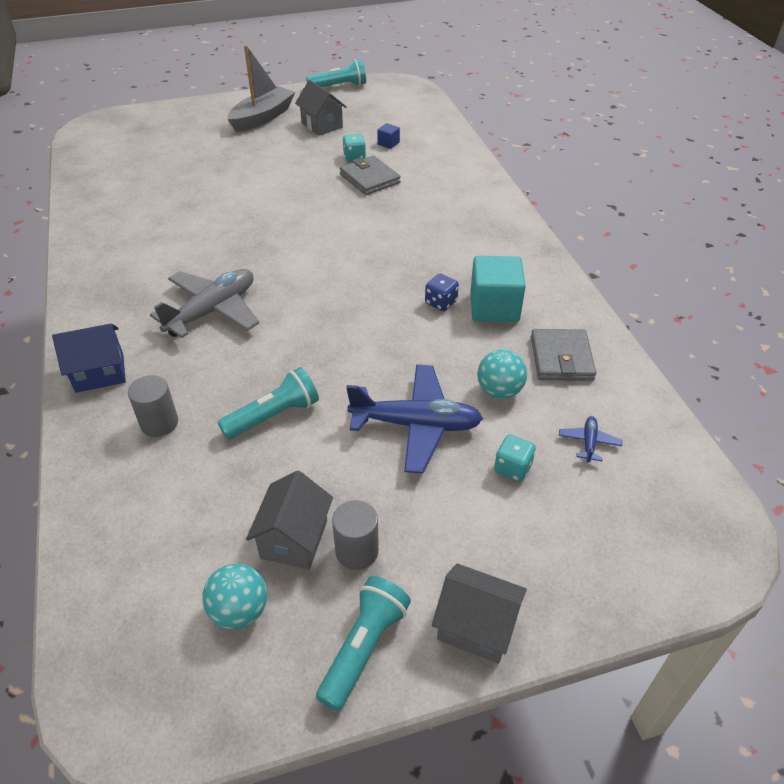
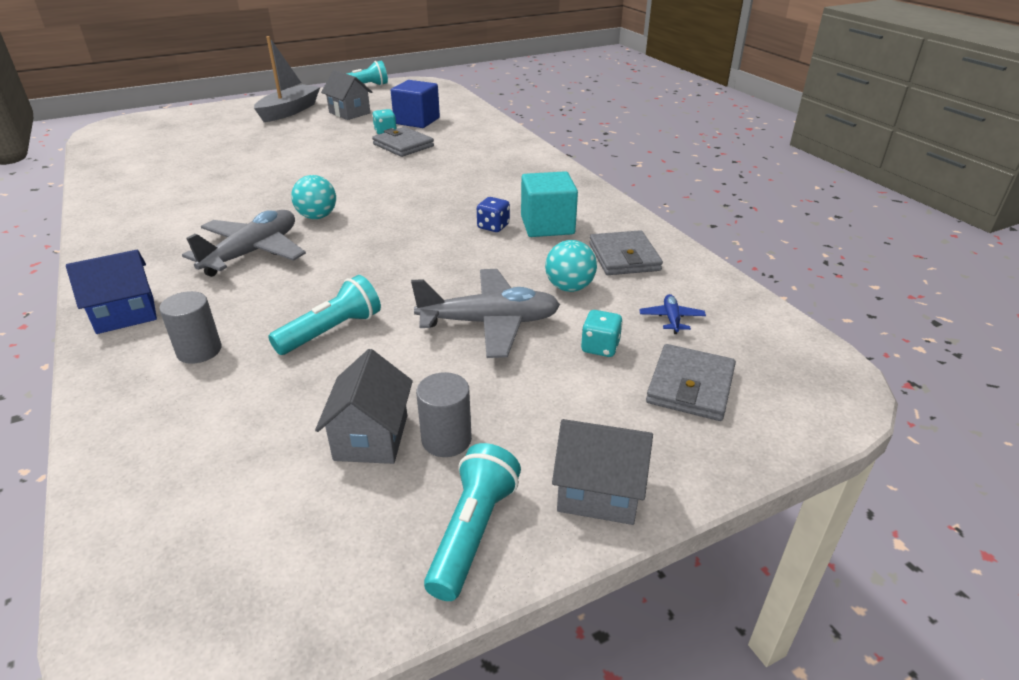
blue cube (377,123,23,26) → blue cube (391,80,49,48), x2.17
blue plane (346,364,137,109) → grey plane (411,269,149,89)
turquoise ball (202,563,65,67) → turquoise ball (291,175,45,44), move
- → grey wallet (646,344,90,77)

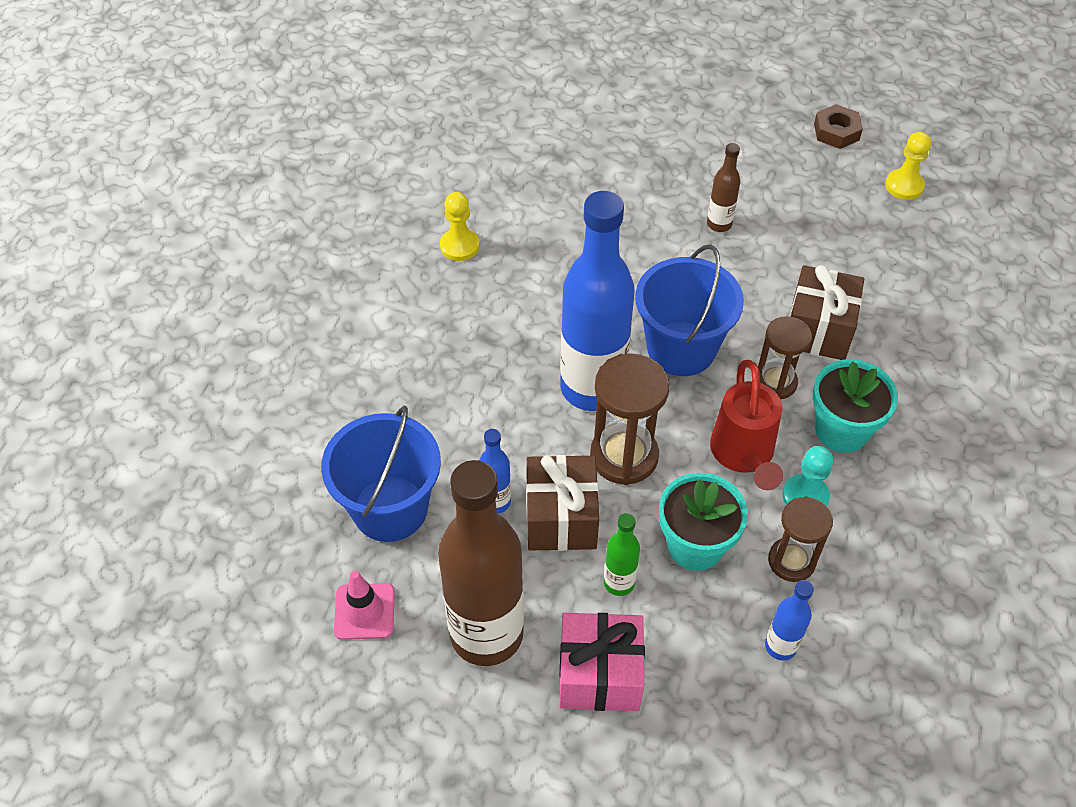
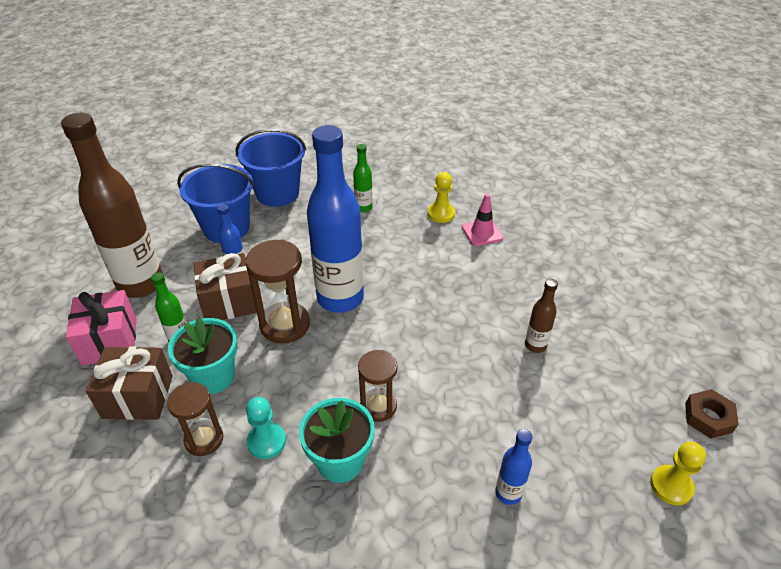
blue bucket (635,244,109,132) → blue bucket (235,129,71,78), move
brown gift (789,265,75,95) → brown gift (86,347,87,73), move
red watering can (710,360,73,130) → -
pink traffic cone (334,571,61,69) → pink traffic cone (462,194,41,52), move
blue bottle (765,580,49,80) → blue bottle (495,429,37,76), move
- → green bottle (353,144,20,68)

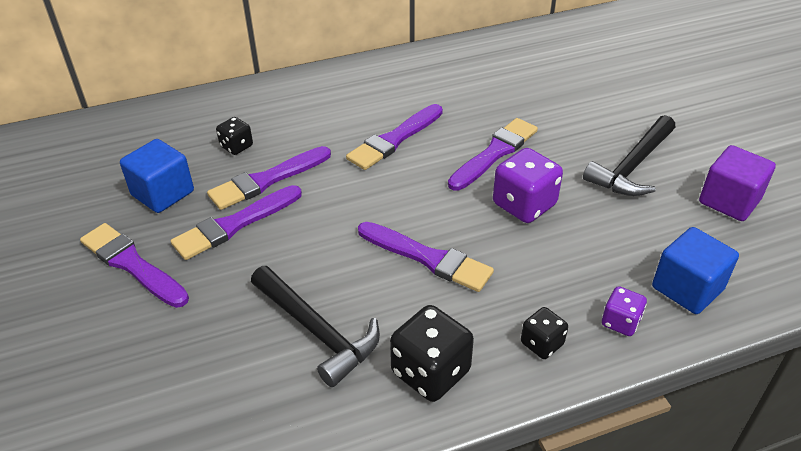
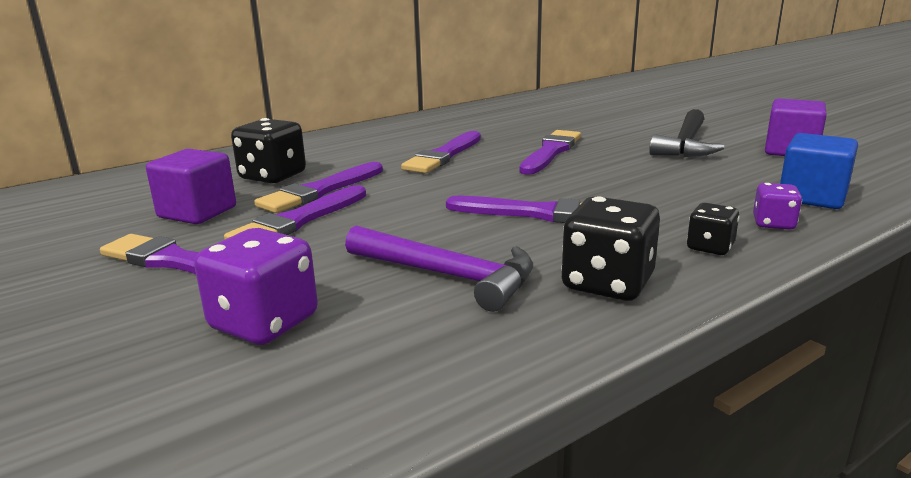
black dice (216,117,37,38) → black dice (231,118,75,65), x1.76
blue cube (120,139,74,74) → purple cube (146,149,90,75)
purple dice (493,148,70,75) → purple dice (194,228,124,117), move
black hammer (251,266,129,121) → purple hammer (345,225,188,87)

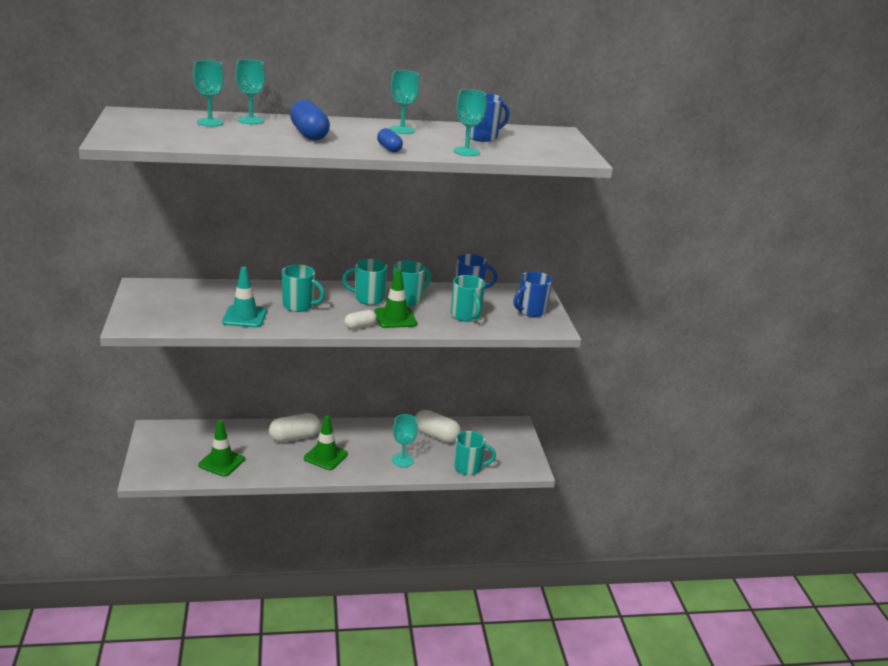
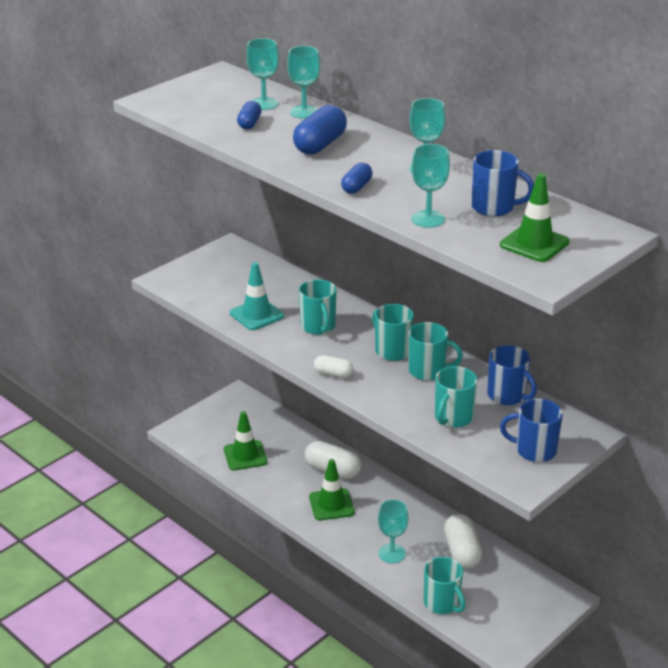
green traffic cone (375,269,42,59) → green traffic cone (500,173,70,89), move
- → blue capsule (237,101,24,28)

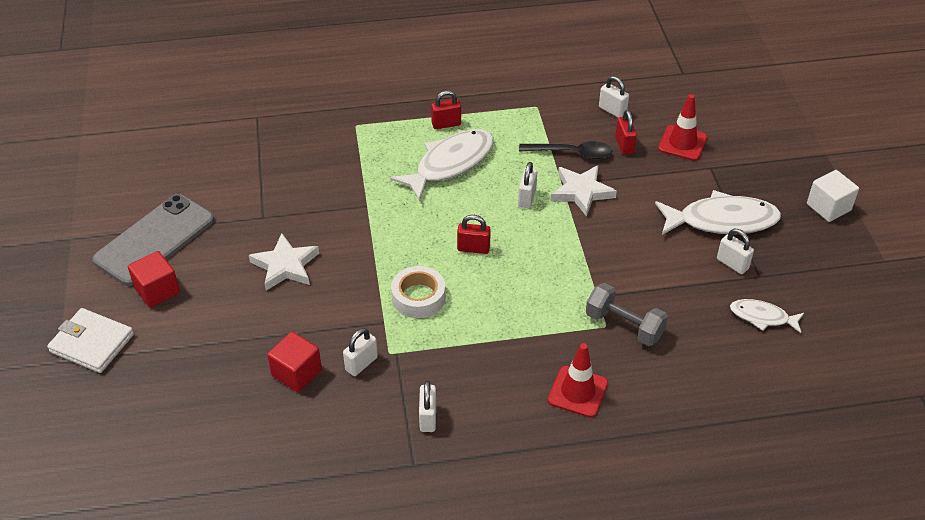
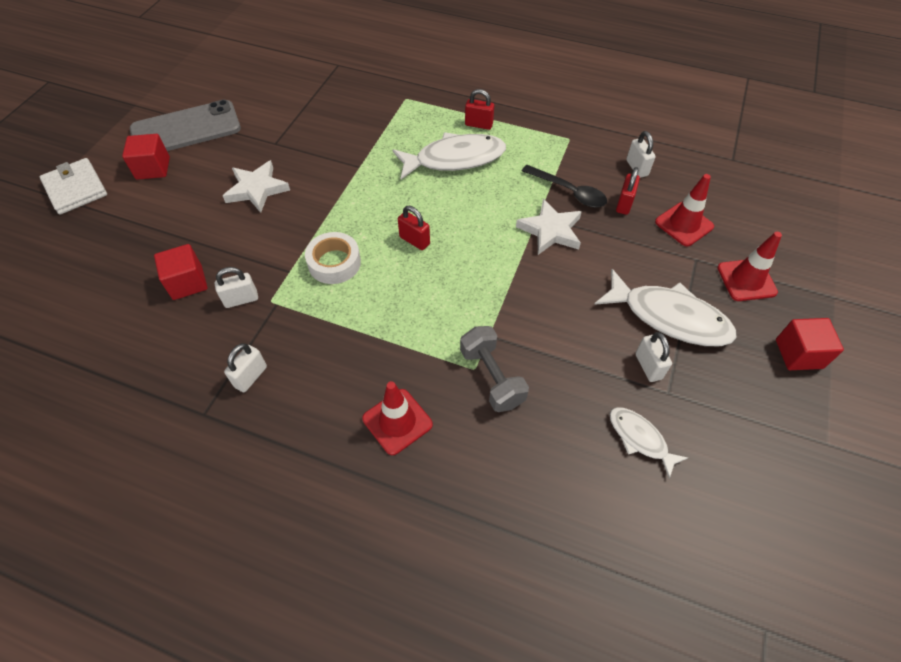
white padlock (518,162,19,46) → -
white cube (807,170,52,52) → red cube (776,318,68,52)
- → red traffic cone (717,232,65,69)

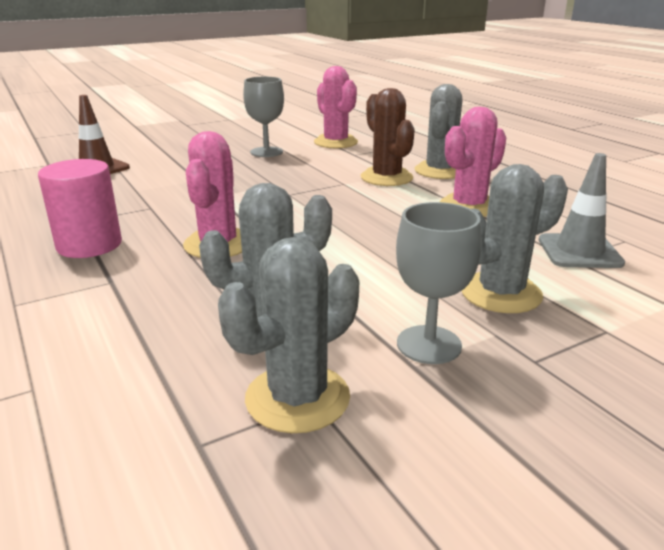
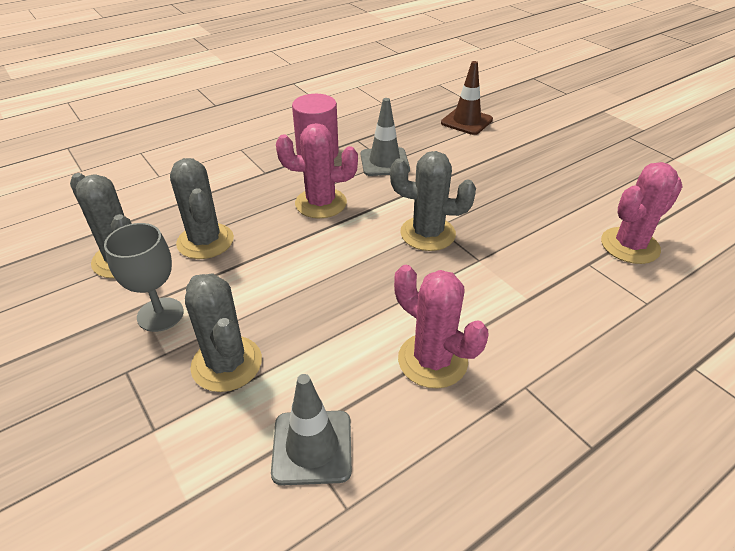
grey goblet (243,77,41,80) → -
grey cactus (415,84,47,95) → grey cactus (390,151,86,100), move
brown cactus (361,88,54,98) → -
- → grey traffic cone (361,98,49,78)

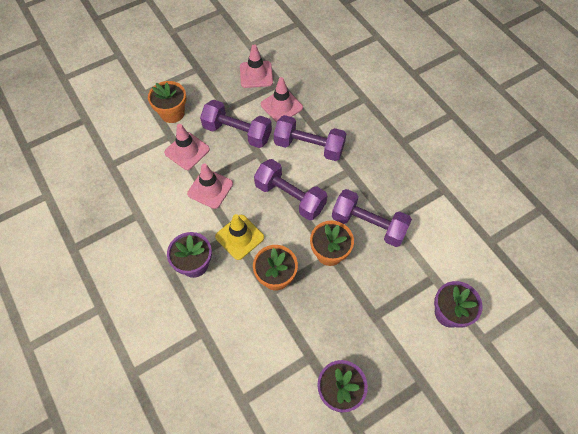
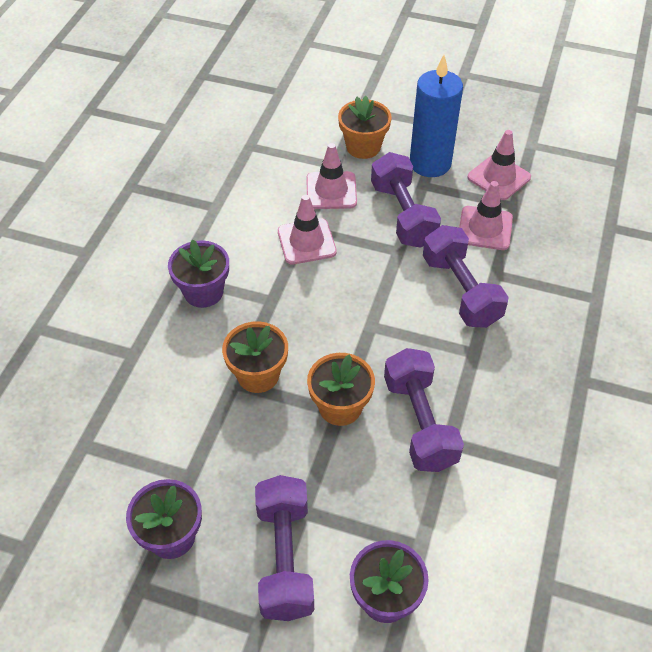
purple dumbbell (254,159,73,61) → purple dumbbell (255,475,59,146), move
yellow traffic cone (215,214,49,46) → -
- → blue candle (410,55,53,122)

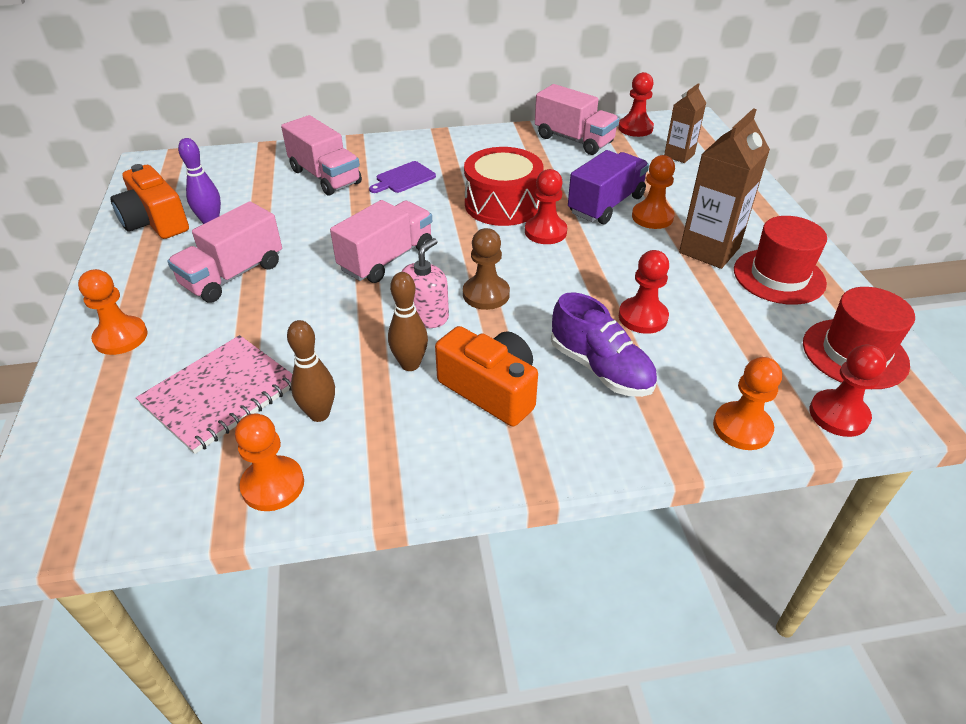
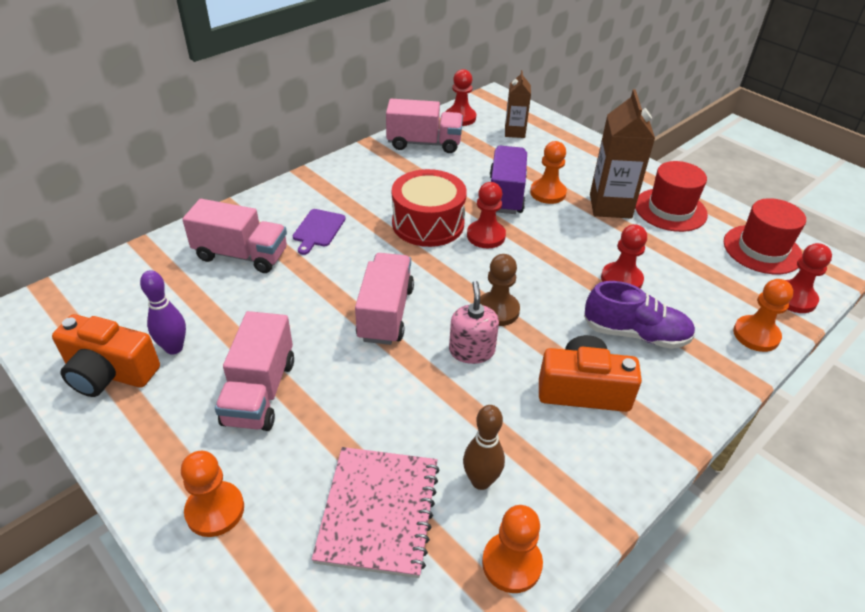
brown bowling pin (388,272,40,99) → -

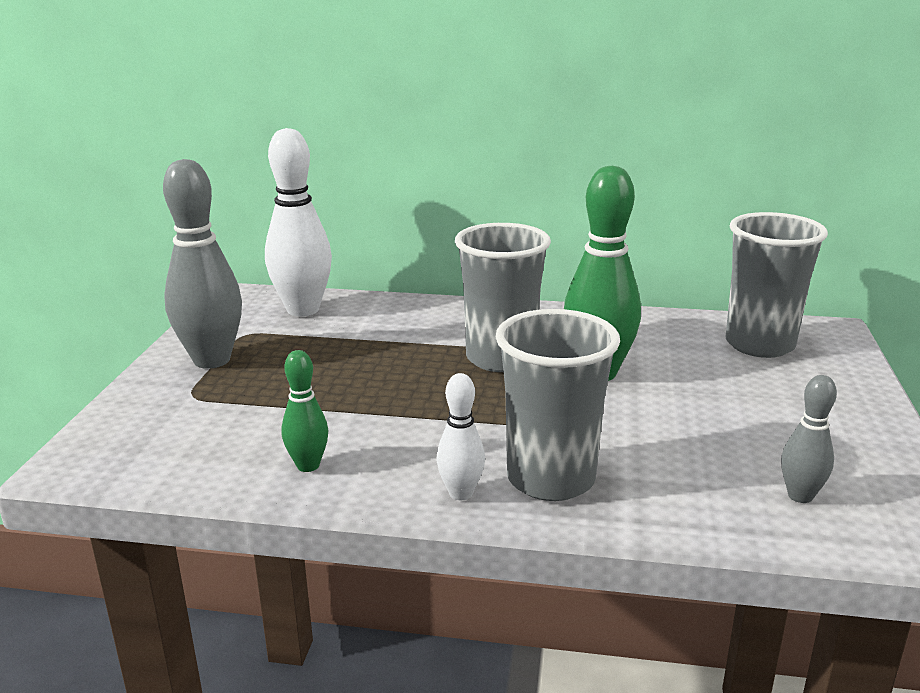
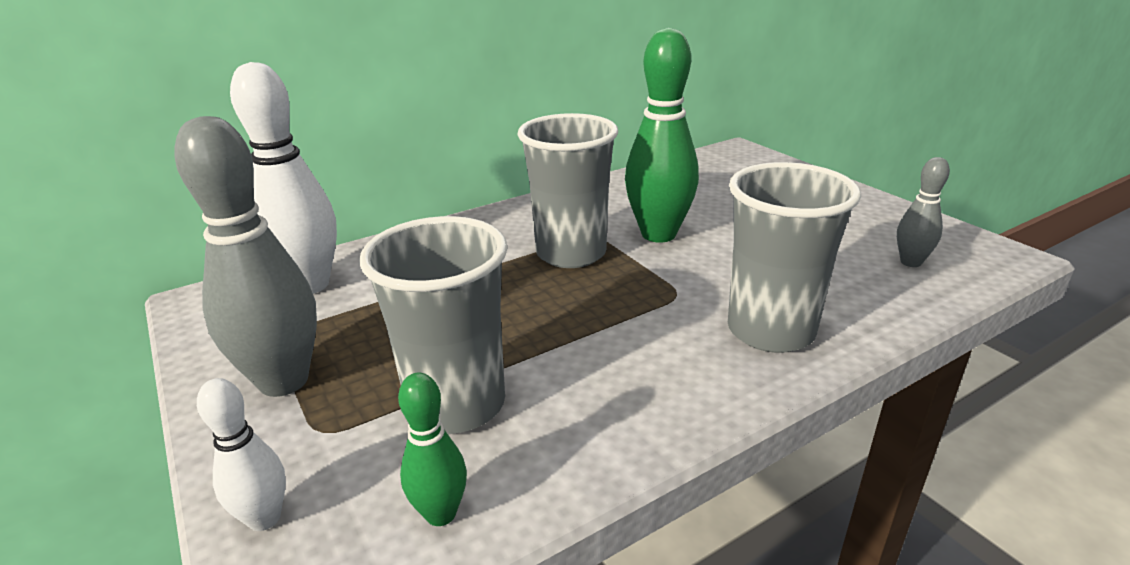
grey cup (725,212,103,146) → grey cup (359,216,149,218), move
green bowling pin (281,350,47,122) → green bowling pin (398,373,69,153), move
white bowling pin (436,373,49,127) → white bowling pin (197,378,89,153), move

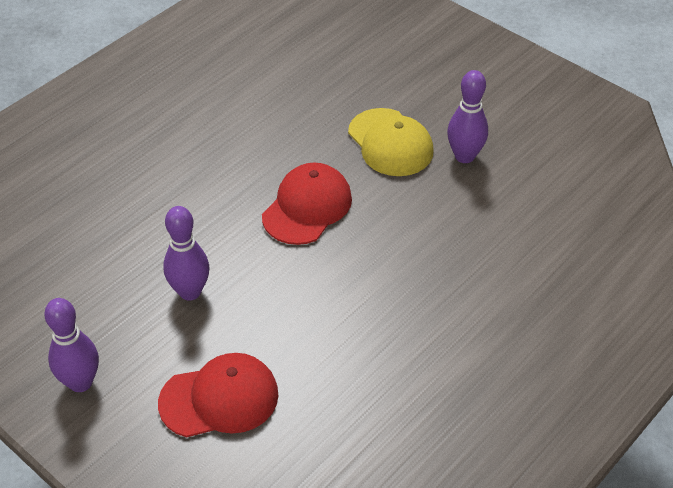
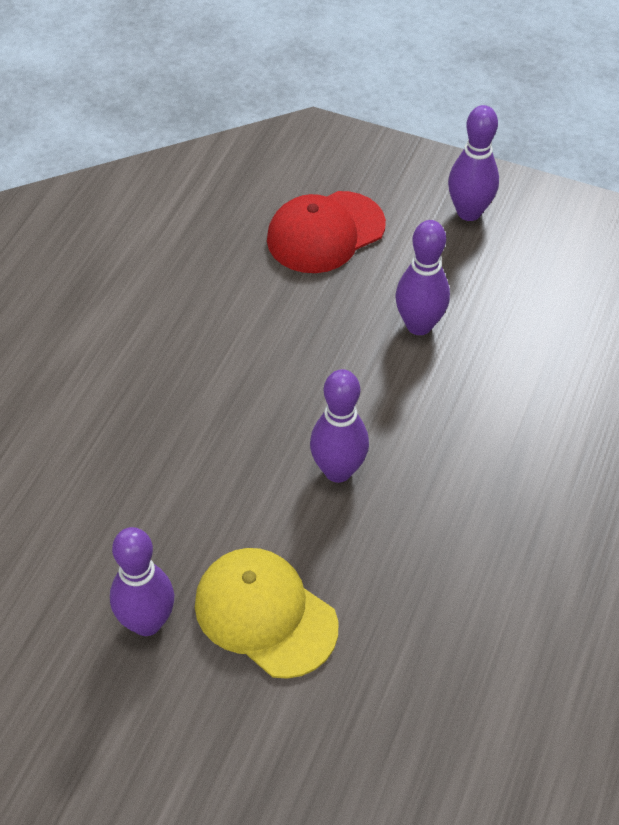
red cap (262,163,90,82) → purple bowling pin (310,369,59,114)

